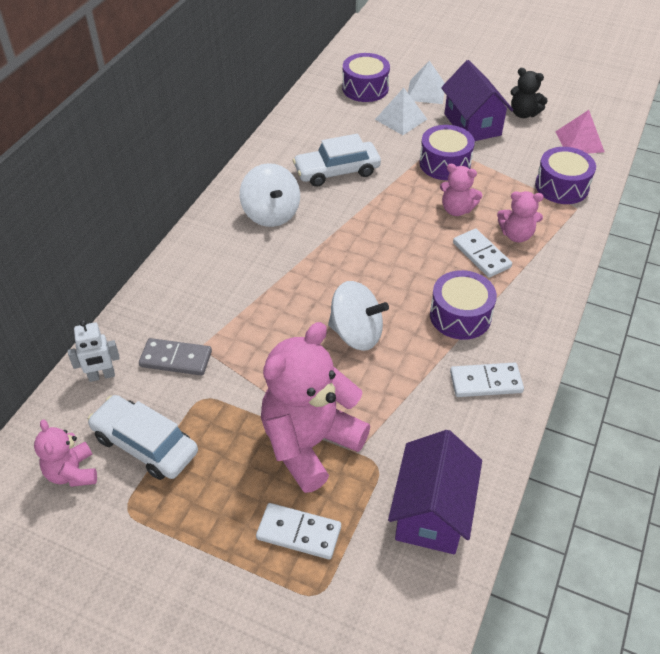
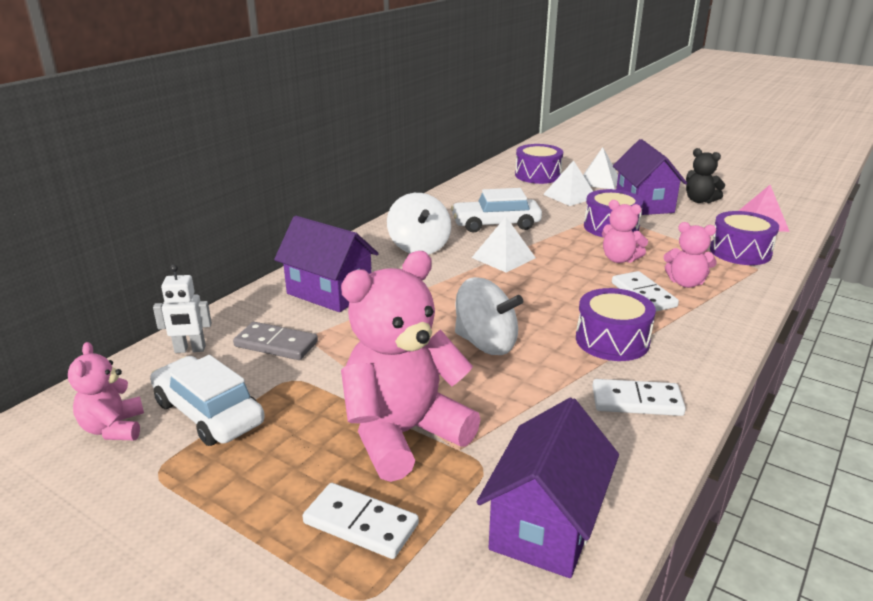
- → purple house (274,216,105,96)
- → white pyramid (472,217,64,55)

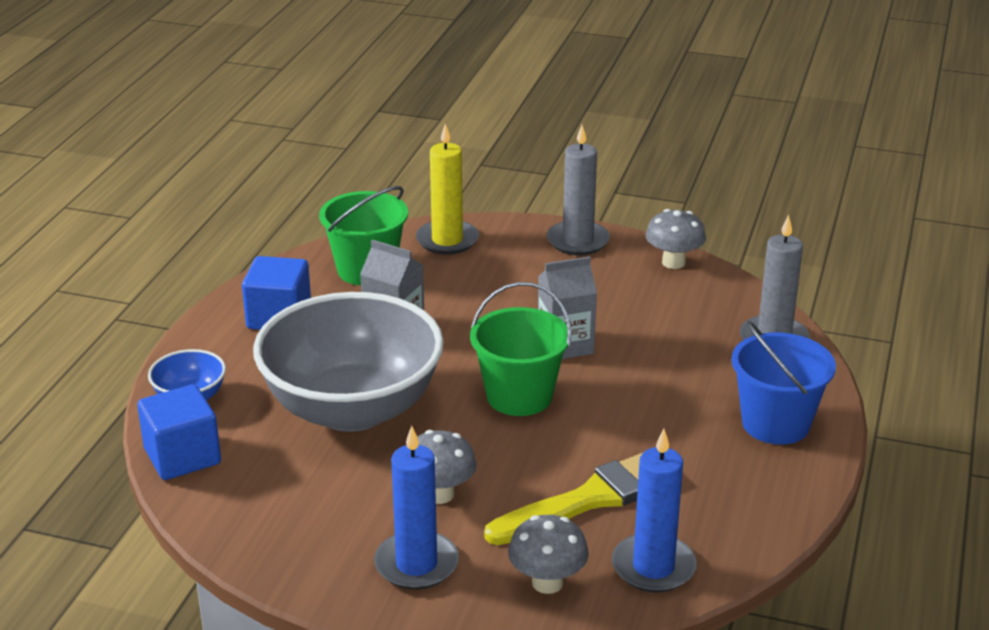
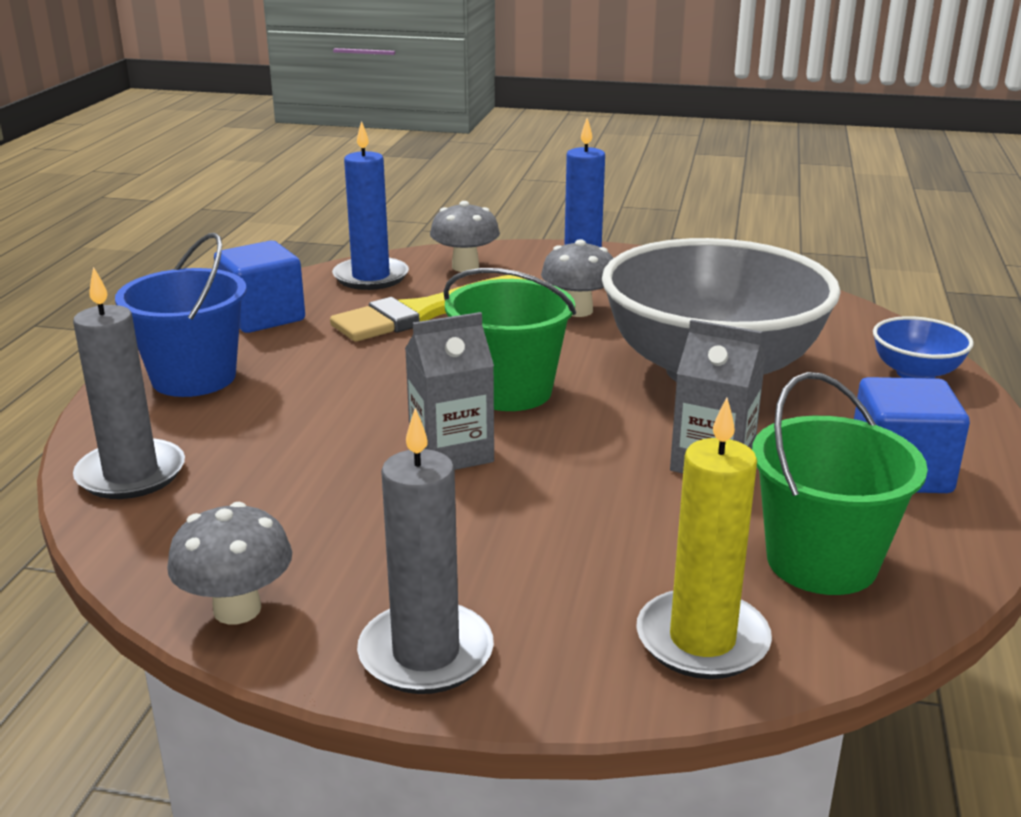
blue cube (137,384,84,96) → blue cube (214,241,91,92), move

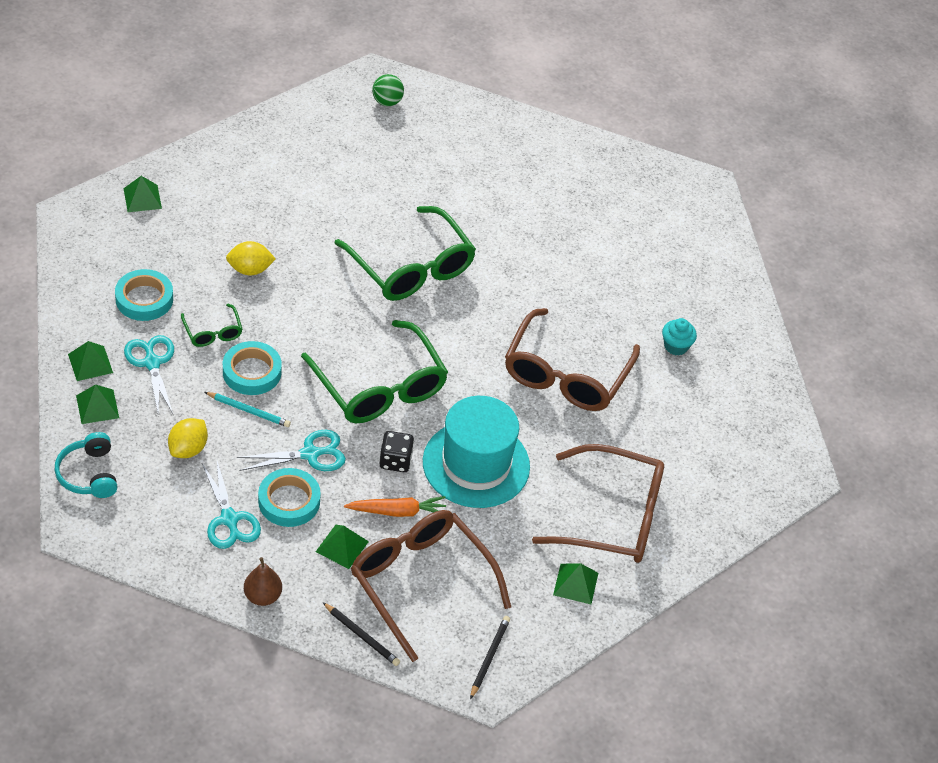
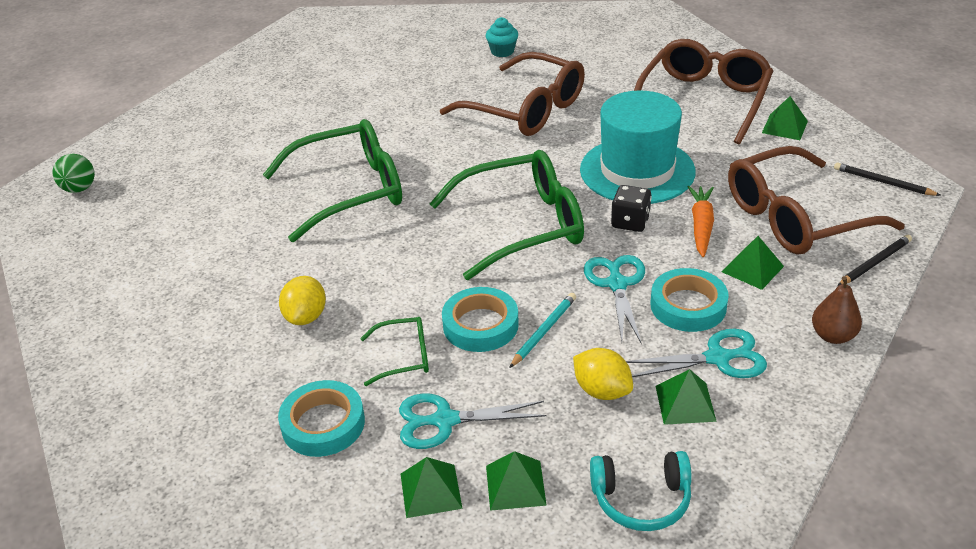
green pyramid (124,176,38,36) → green pyramid (656,369,61,56), move

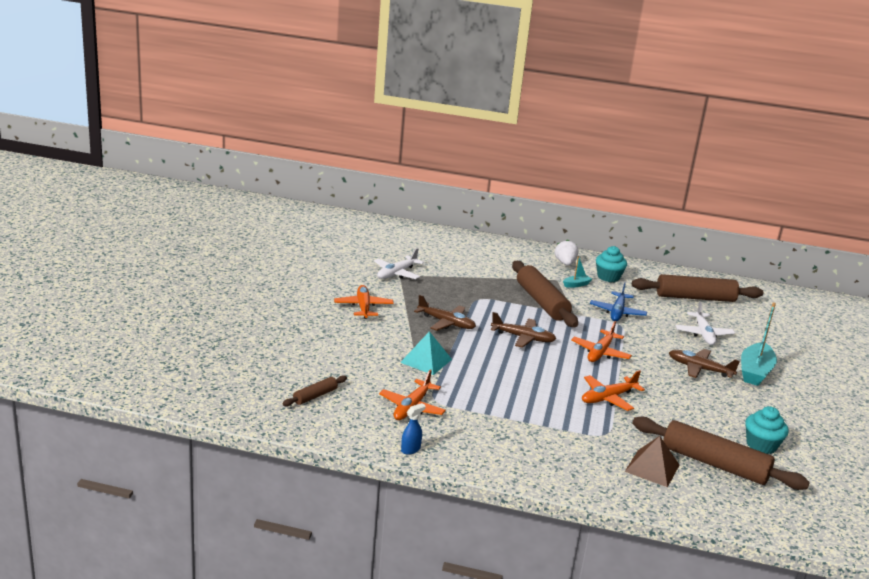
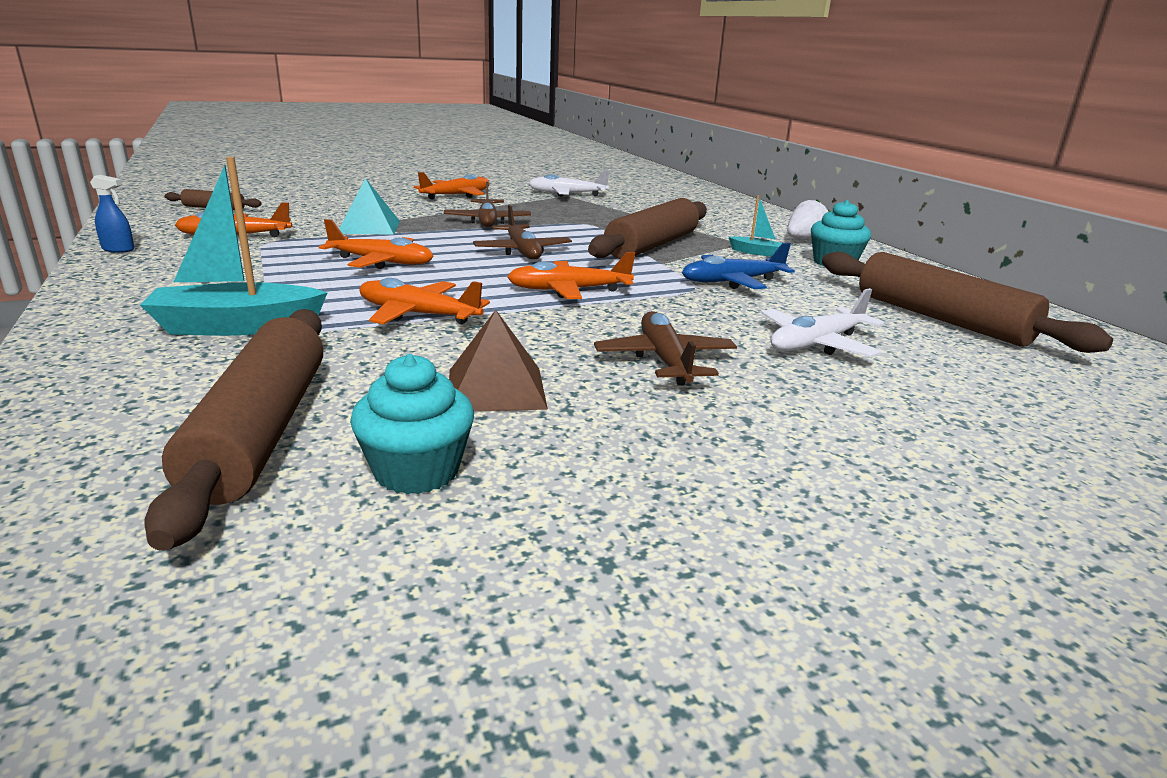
turquoise boat (741,302,36,84) → turquoise boat (140,157,187,179), move
brown pyramid (625,436,54,51) → brown pyramid (449,310,99,102), move
- → orange plane (319,219,115,50)

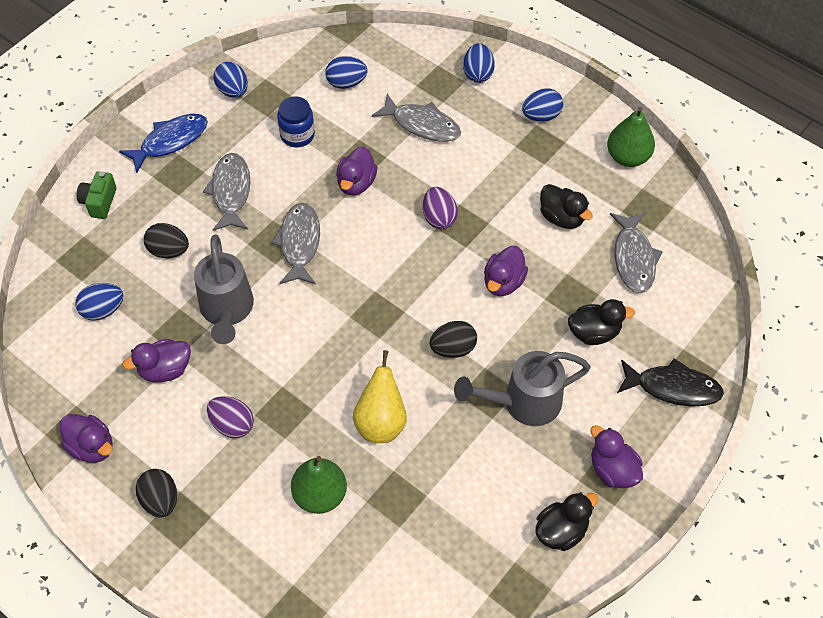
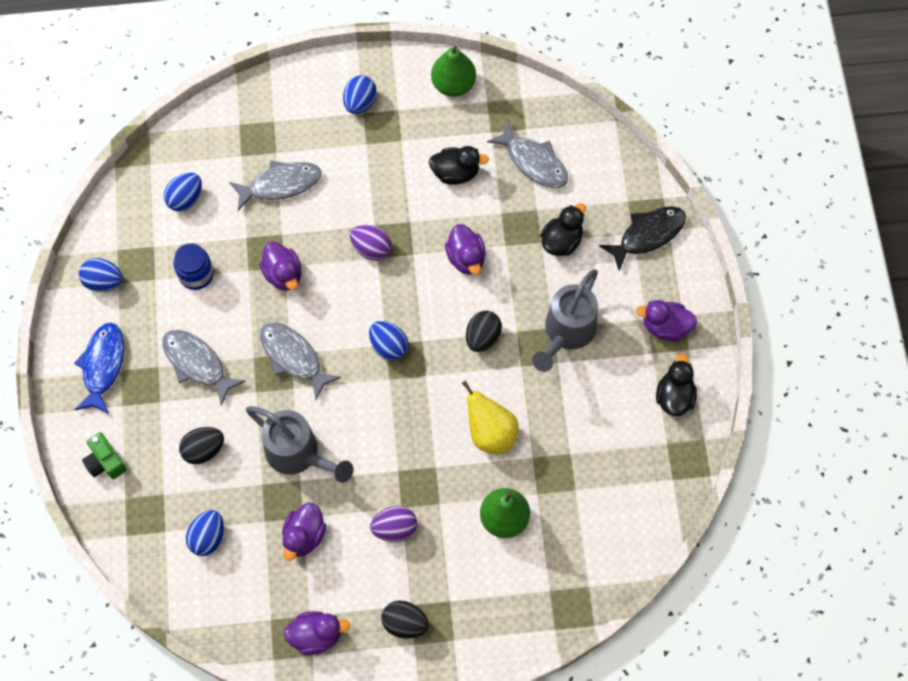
blue egg (463,43,32,40) → blue egg (369,321,40,40), move

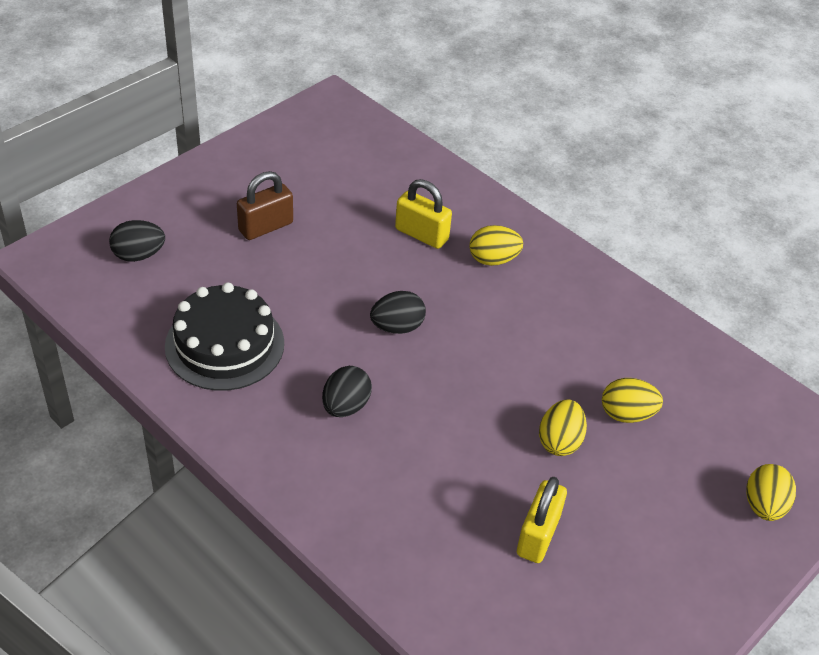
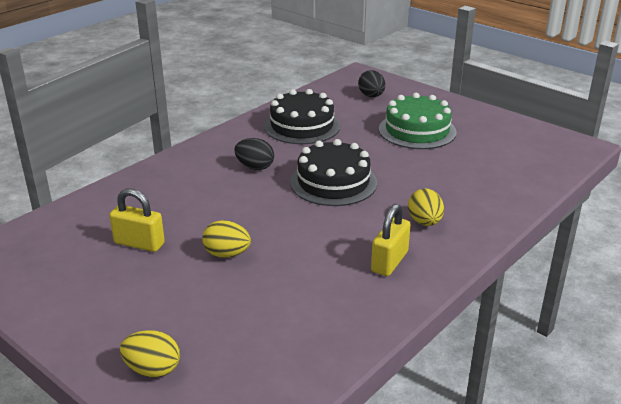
brown padlock (237,171,56,69) → green cake (379,93,78,56)
yellow padlock (395,179,57,70) → yellow padlock (371,204,40,72), move
black egg (370,291,56,43) → black cake (290,139,87,67)
yellow egg (602,378,61,45) → -

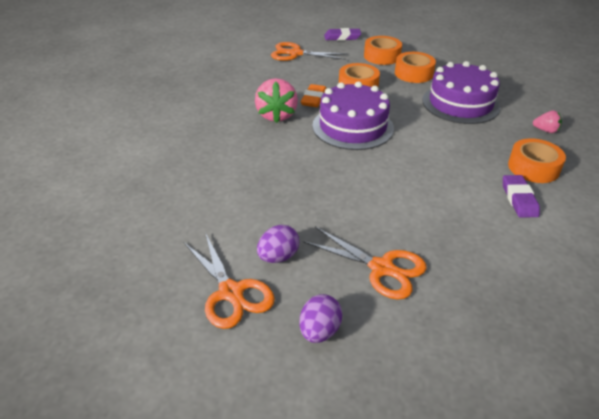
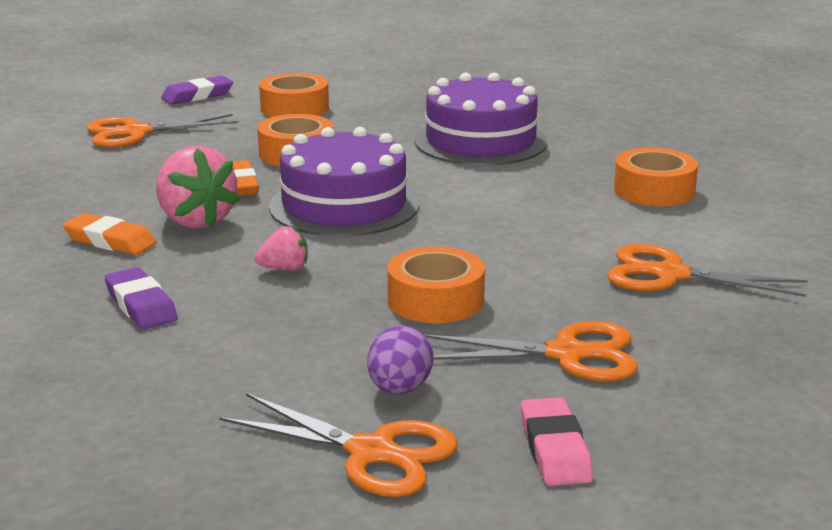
orange tape (395,52,41,31) → orange tape (387,247,98,76), move
pink strawberry (533,110,29,23) → pink strawberry (255,226,53,45), move
purple eraser (503,175,37,43) → purple eraser (105,267,73,62), move
purple egg (299,294,44,49) → pink eraser (521,397,72,89)
- → orange eraser (63,213,94,42)
- → orange scissors (607,244,201,53)

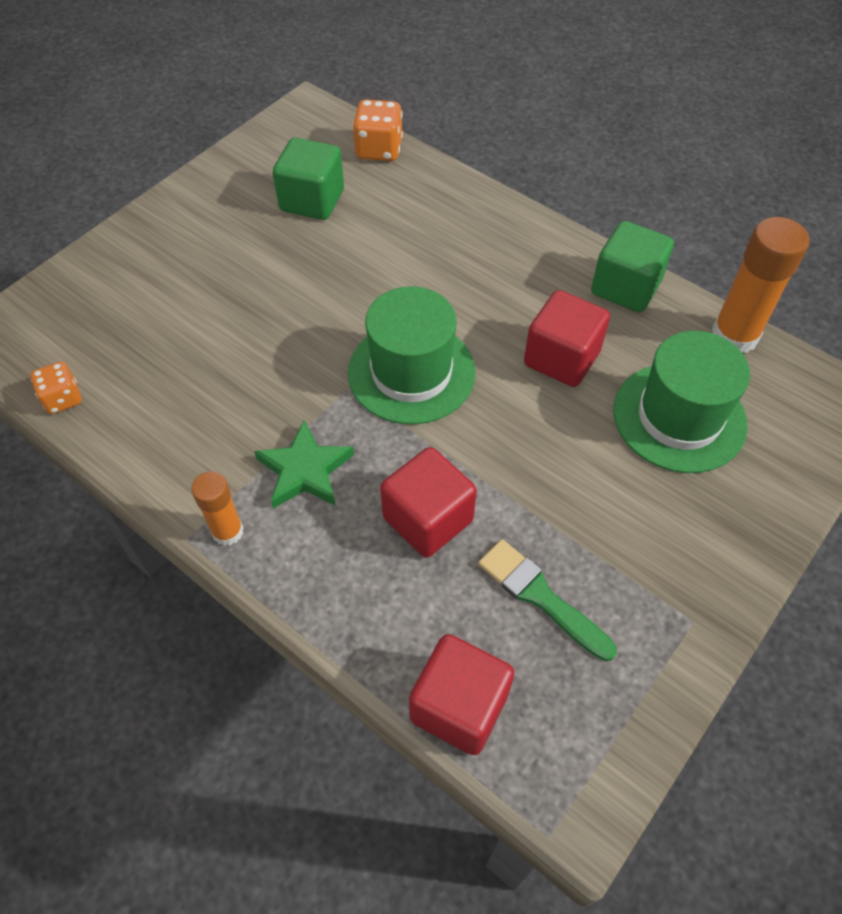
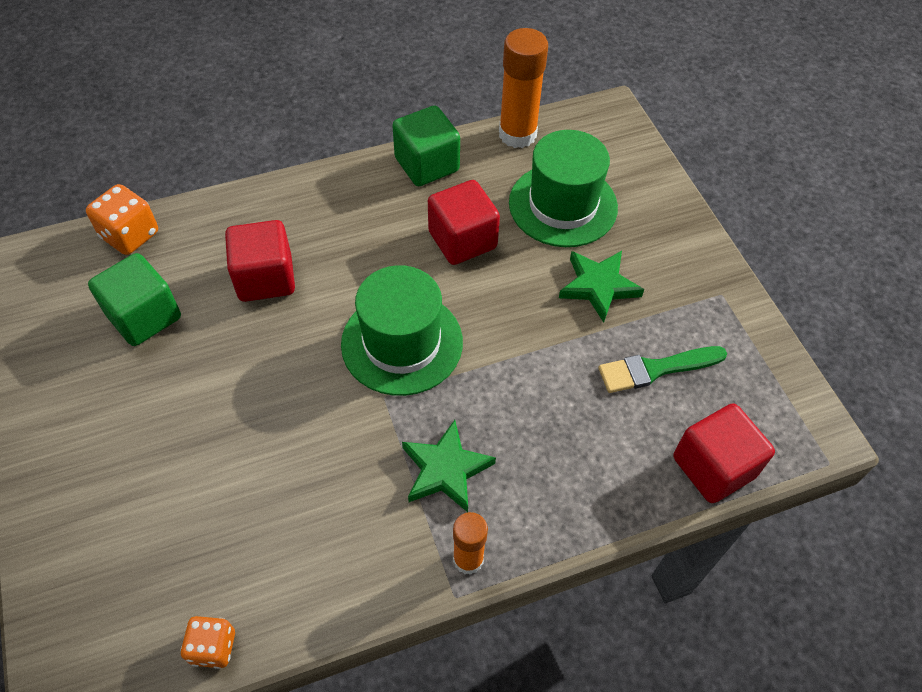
red cube (380,447,97,111) → red cube (225,220,70,82), move
- → green star (559,251,85,72)

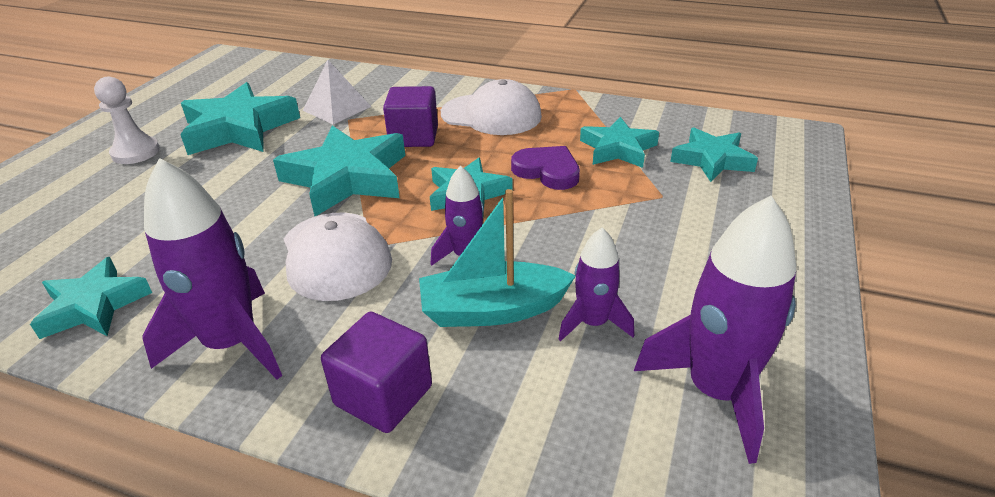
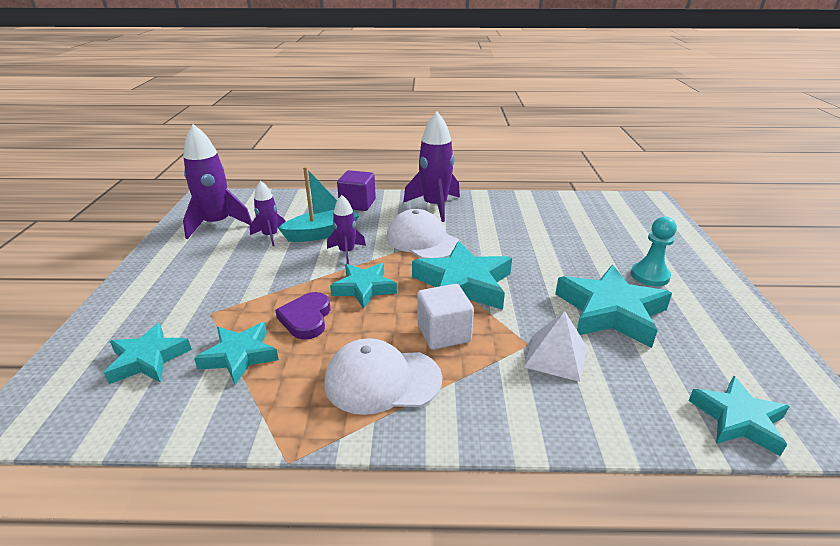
white pawn (94,77,66,87) → turquoise pawn (631,217,46,69)
purple cube (383,86,55,61) → white cube (417,284,57,66)
purple heart (511,146,69,44) → purple heart (275,292,55,48), 75 degrees clockwise
turquoise star (30,257,122,82) → turquoise star (688,376,102,80), move

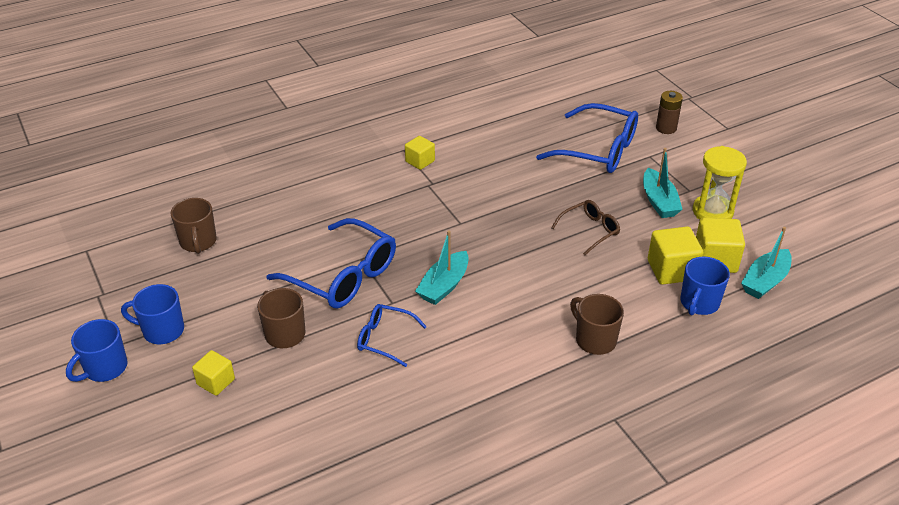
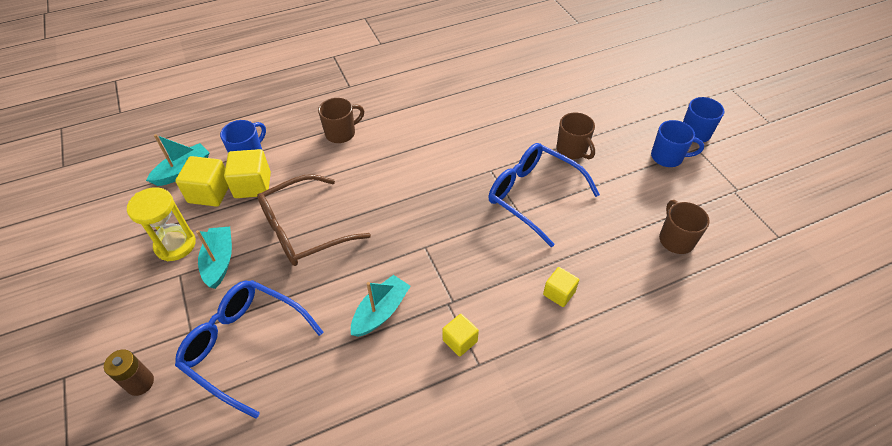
brown glasses (551,200,69,55) → brown glasses (257,174,114,92), x1.84
turquoise boat (415,230,54,75) → turquoise boat (351,275,60,62), move
brown mug (570,294,54,61) → brown mug (318,98,46,45), 90 degrees counterclockwise
blue glasses (357,304,70,63) → -
yellow cube (192,350,43,46) → yellow cube (543,267,36,40), move

